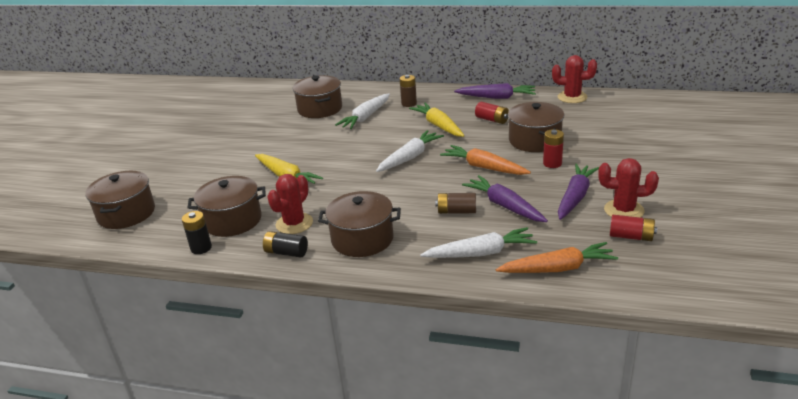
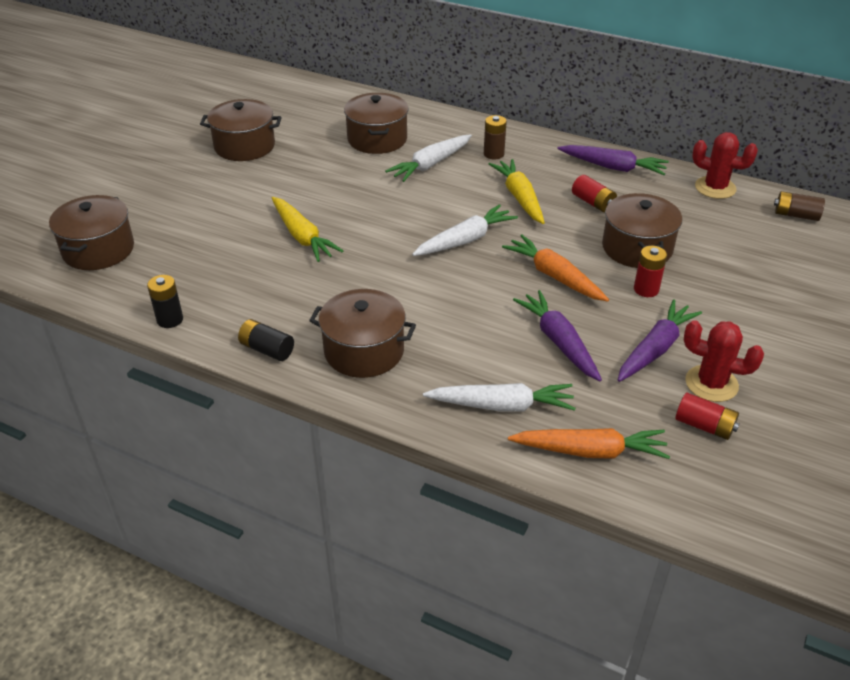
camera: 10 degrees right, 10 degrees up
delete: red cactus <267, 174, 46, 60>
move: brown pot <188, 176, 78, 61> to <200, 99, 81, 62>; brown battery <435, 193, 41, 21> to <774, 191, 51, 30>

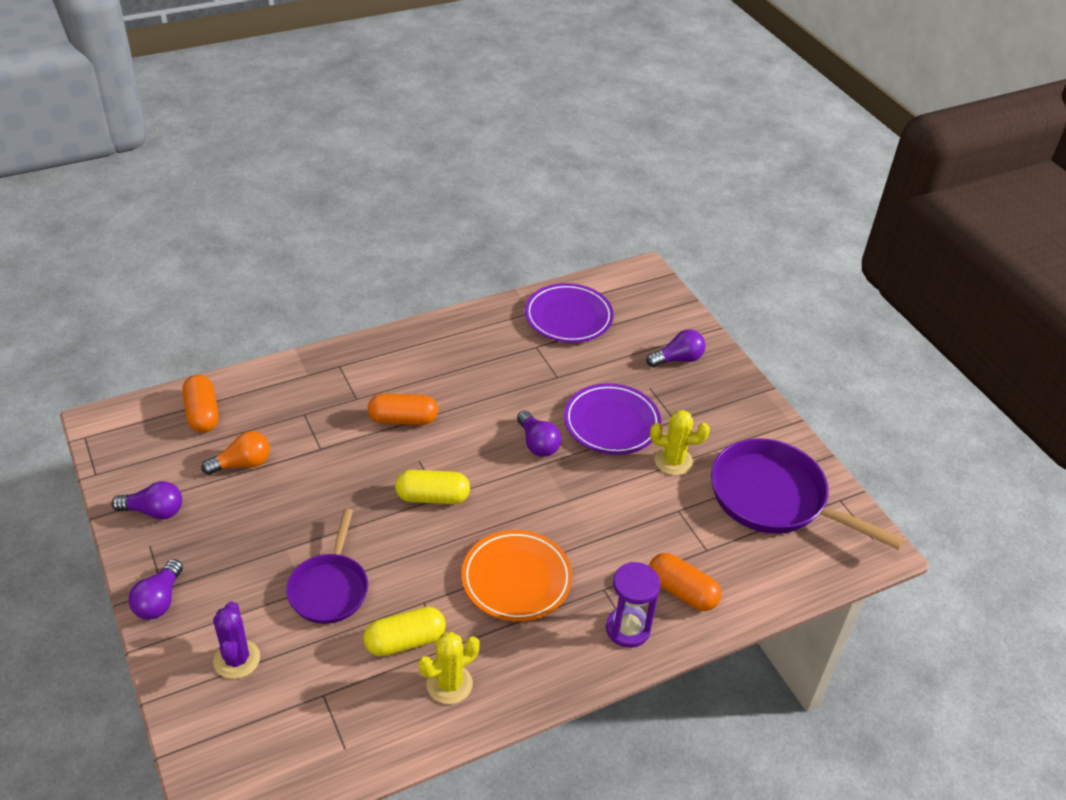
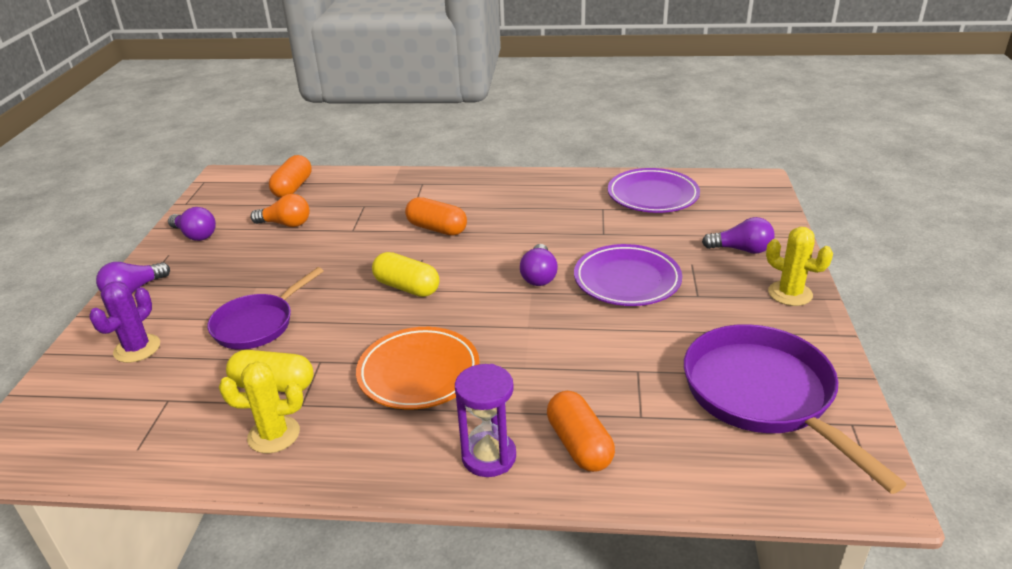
camera: 35 degrees right, 10 degrees down
move: yellow cactus <650, 410, 60, 65> to <766, 227, 67, 79>

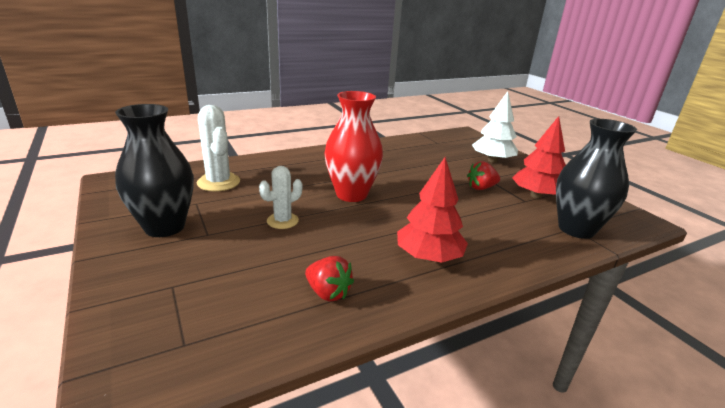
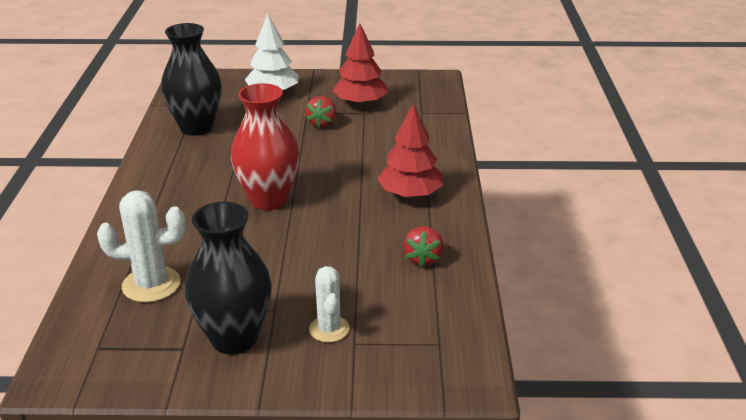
camera: 60 degrees left, 5 degrees up
move: black vase <556, 119, 81, 120> to <161, 23, 61, 113>; white cactus <259, 166, 43, 63> to <309, 266, 41, 76>
rotate: red strawberry <305, 256, 49, 46> = <403, 226, 41, 41> 120 degrees clockwise

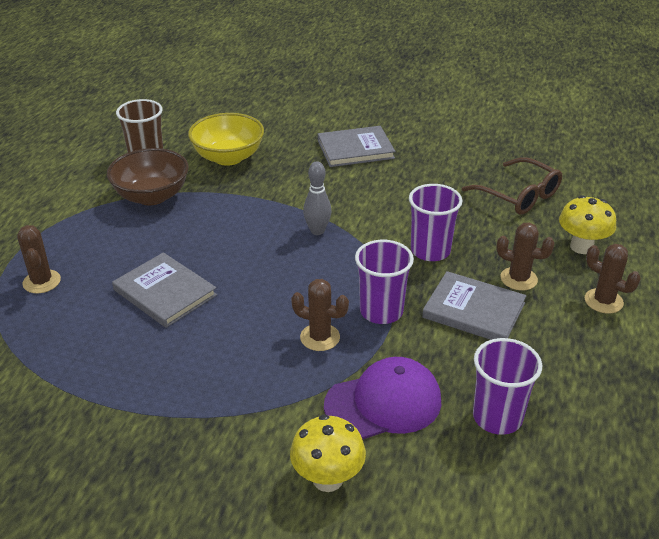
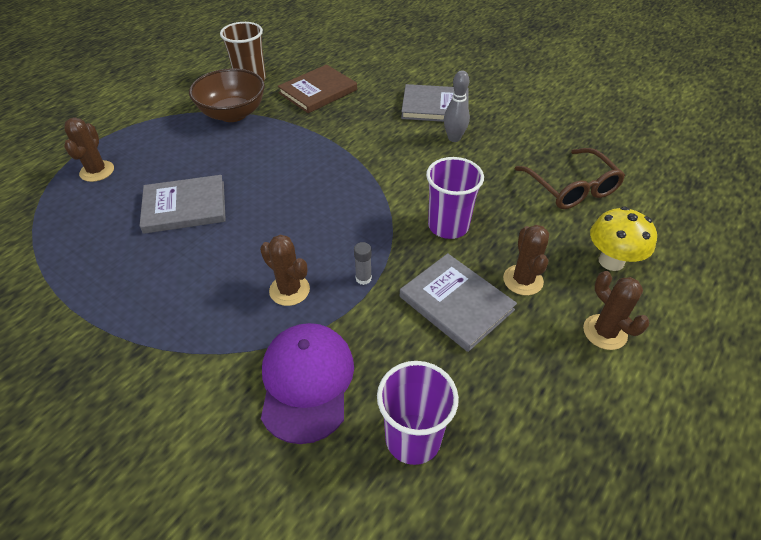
camera: 20 degrees right, 10 degrees up
delete: yellow mushroom <290, 414, 76, 78>
move: grey bowling pin <303, 161, 29, 74> to <444, 70, 26, 72>
replace: yellow bowl <188, 113, 76, 53> to brown book <278, 64, 79, 49>; purple cup <355, 240, 59, 84> to grey glue stick <354, 242, 18, 43>
rotate: grey book <112, 252, 105, 76> = <140, 175, 86, 59> 75 degrees counterclockwise; purple cap <324, 357, 117, 83> = <261, 323, 93, 121> 90 degrees counterclockwise; brown cactus <496, 223, 59, 68> = <503, 225, 46, 70> 45 degrees clockwise

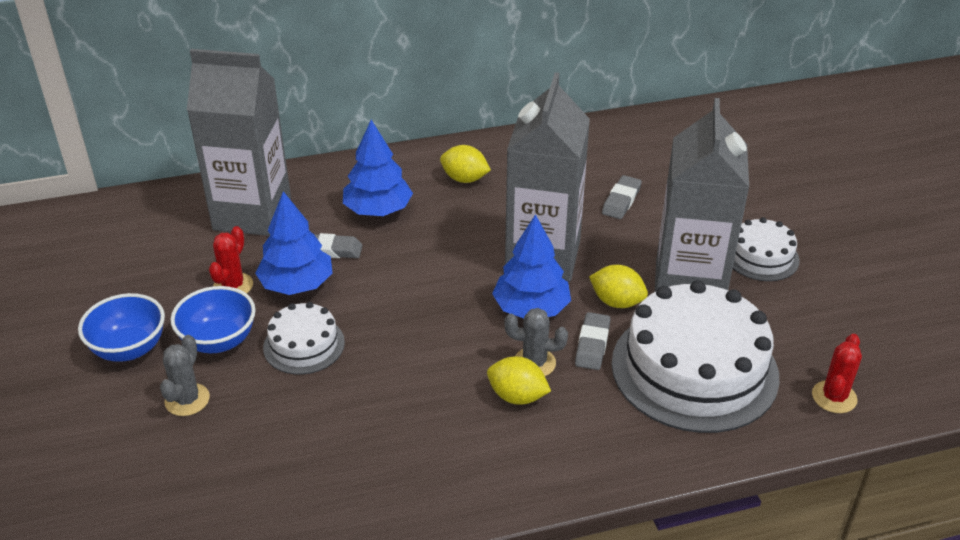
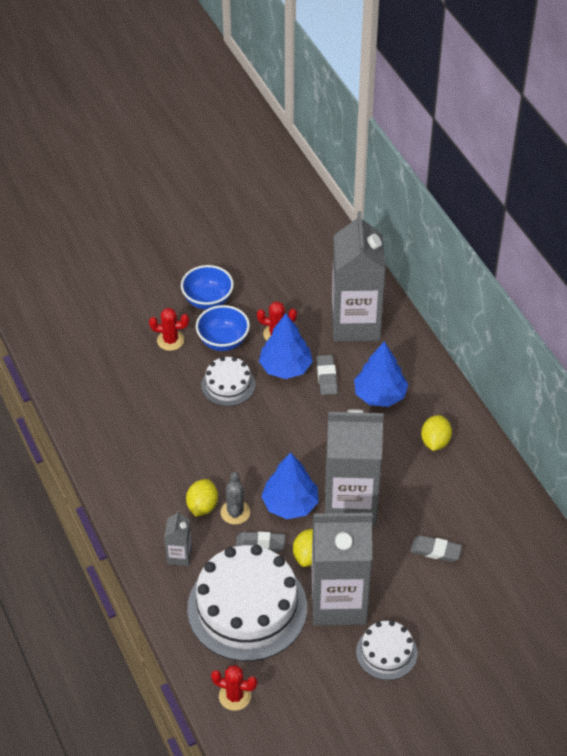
camera: 80 degrees right, 10 degrees up
insert: grey carton <164, 511, 28, 55>
recolor: grey cactus <160, 335, 50, 81> to red cactus <149, 308, 40, 43>

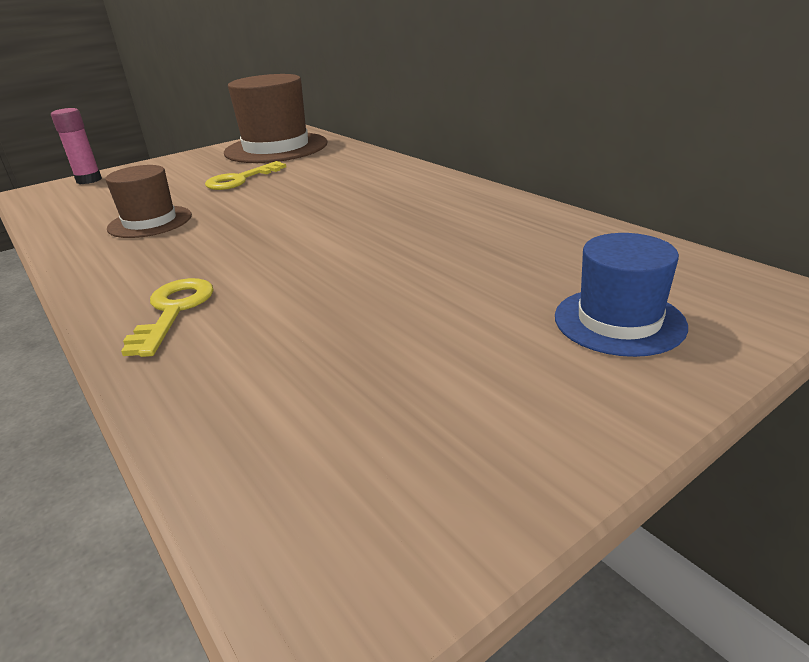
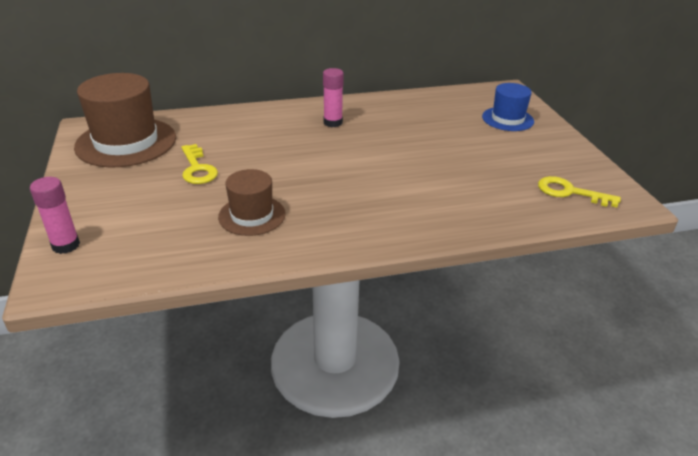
camera: 70 degrees left, 5 degrees up
insert: pink glue stick <323, 68, 21, 59>
move: yellow key <121, 278, 93, 79> to <538, 176, 83, 31>

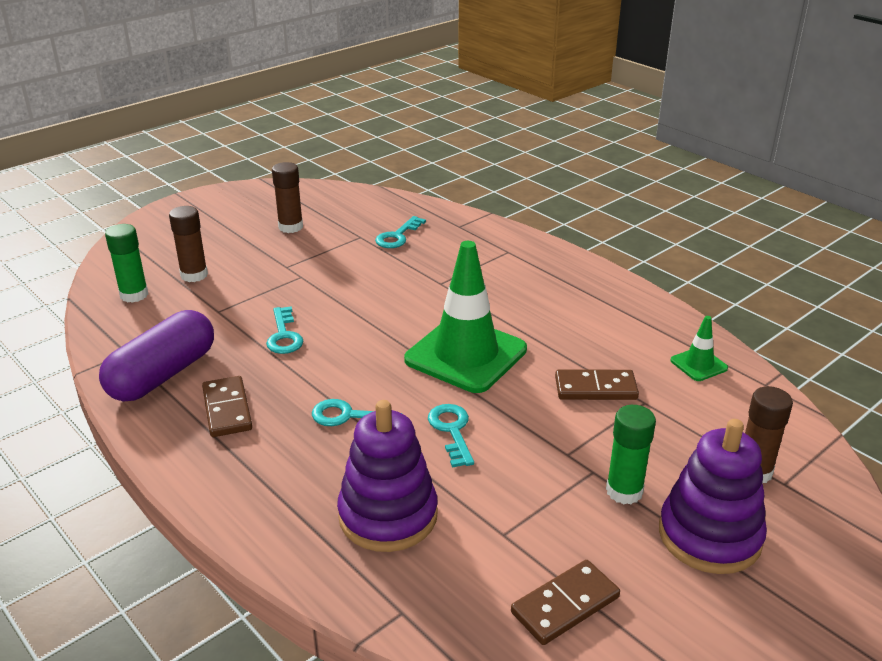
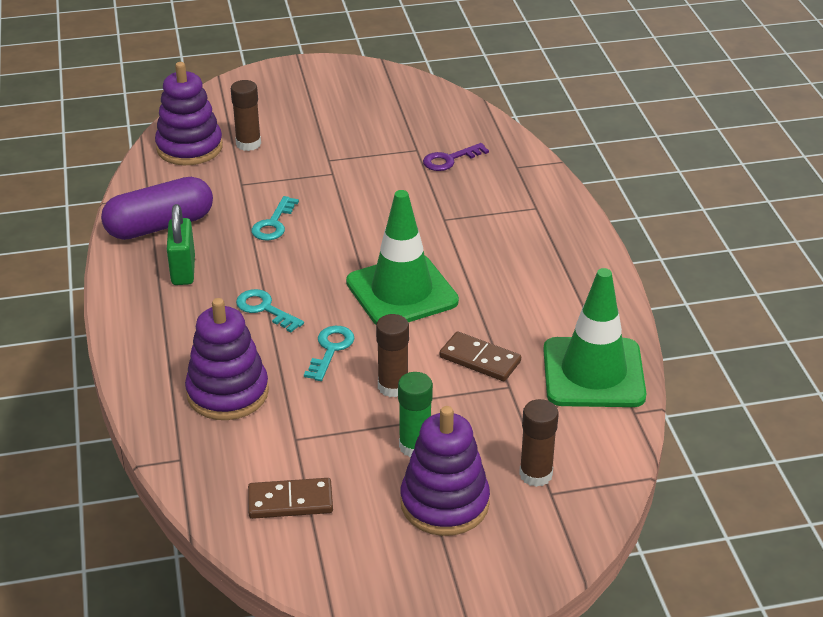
camera: 30 degrees right, 5 degrees up
move: brown glue stick <272, 162, 31, 71> to <376, 314, 33, 83>
replace: green glue stick <105, 224, 43, 79> to purple stacking toy <155, 62, 68, 103>; brown domino <202, 376, 50, 61> to green padlock <167, 204, 28, 81>
recolor: turquoise key <375, 216, 51, 32> to purple key <423, 143, 66, 28>
resize: green traffic cone <670, 316, 58, 65> = <543, 268, 104, 139> x2.26

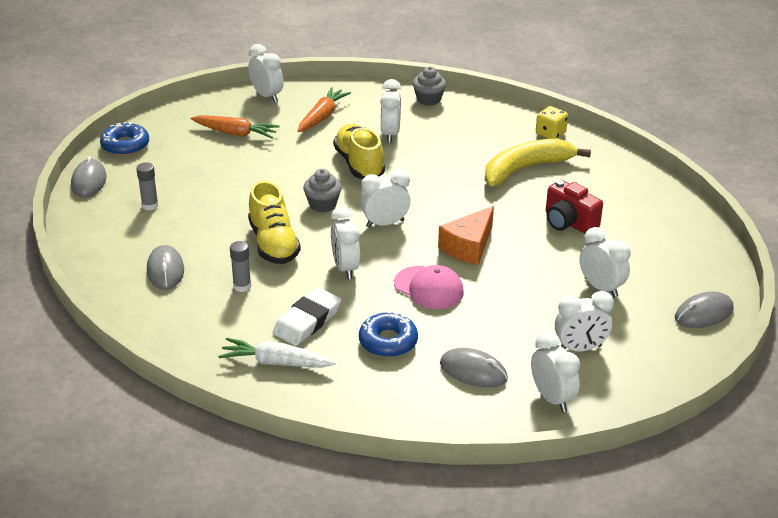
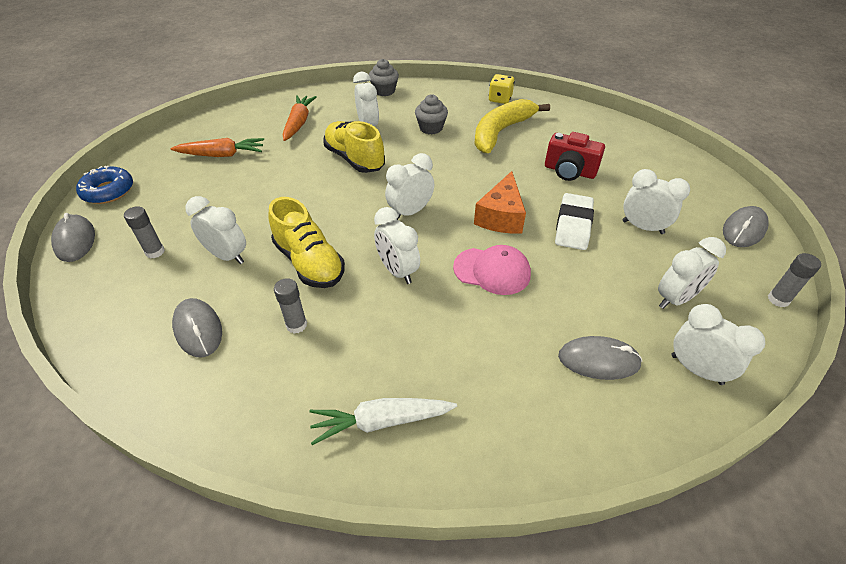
camera: 20 degrees left, 10 degrees up
delete: blue donut <359, 311, 59, 46>
insert: grey glue stick <768, 253, 53, 54>
move: white clock <248, 44, 36, 58> to <185, 196, 61, 68>; grey cupcake <303, 169, 39, 43> to <415, 94, 33, 40>; white eraser <273, 288, 68, 58> to <555, 193, 39, 57>

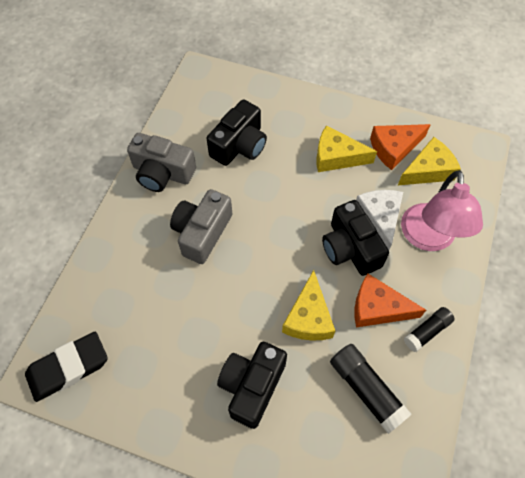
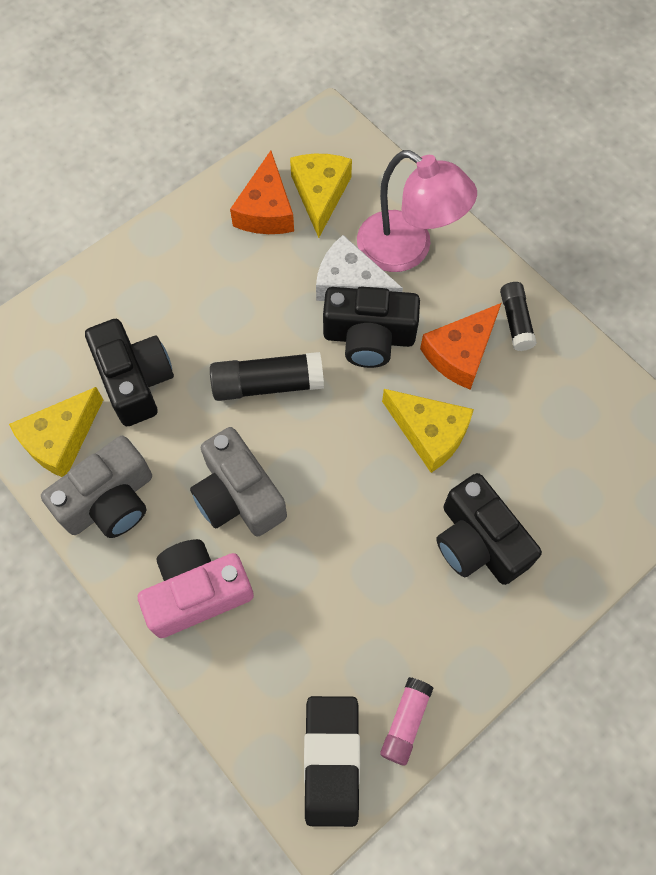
camera: 60 degrees left, 5 degrees up
insert: pink camera <138, 539, 116, 99>; pink glue stick <380, 677, 53, 89>
move: yellow cheese <317, 125, 60, 47> to <9, 387, 94, 90>; black glue stick <330, 344, 81, 90> to <210, 352, 114, 49>

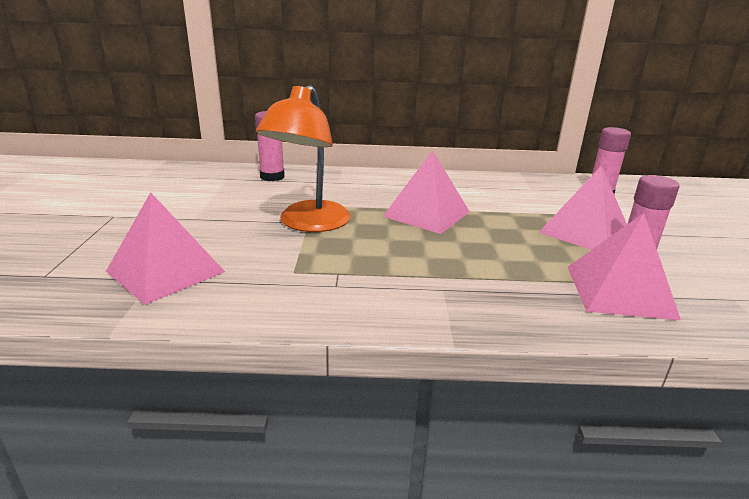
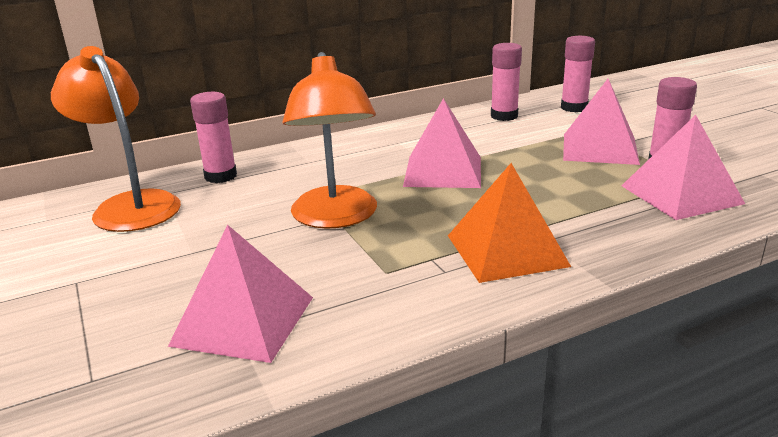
camera: 25 degrees left, 0 degrees up
insert: orange lamp <51, 46, 130, 186>; orange pyramid <448, 163, 123, 120>; pink glue stick <491, 43, 31, 78>

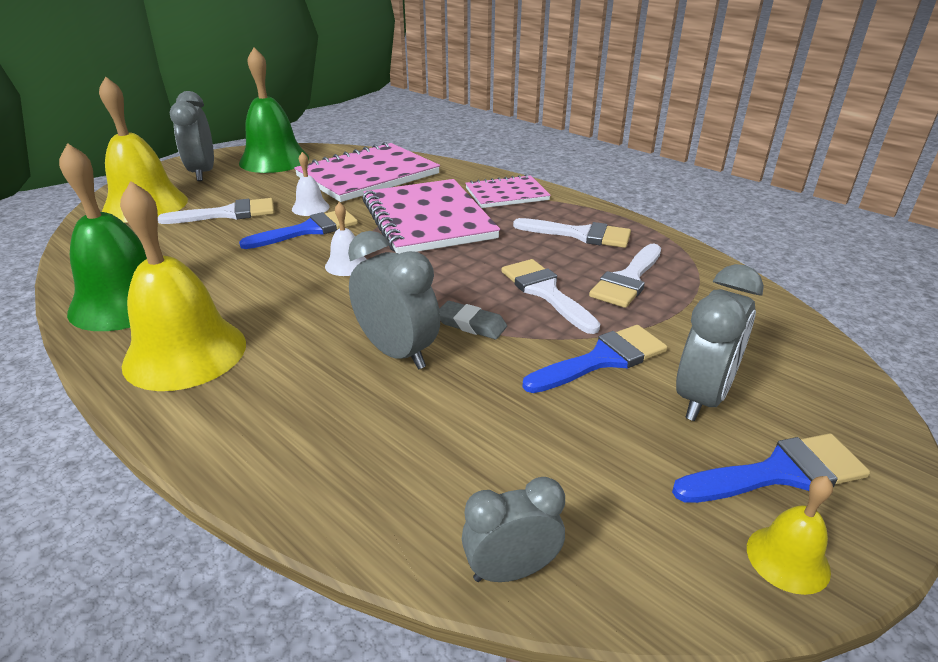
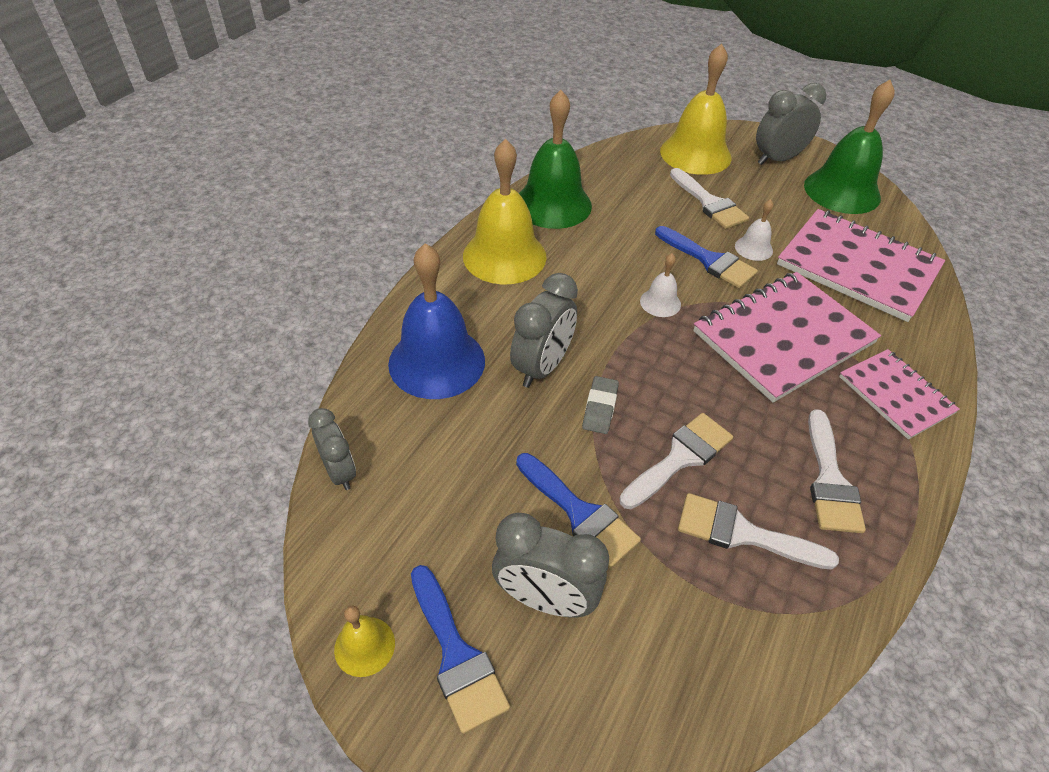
camera: 75 degrees right, 15 degrees up
insert: blue bell <388, 243, 97, 156>

